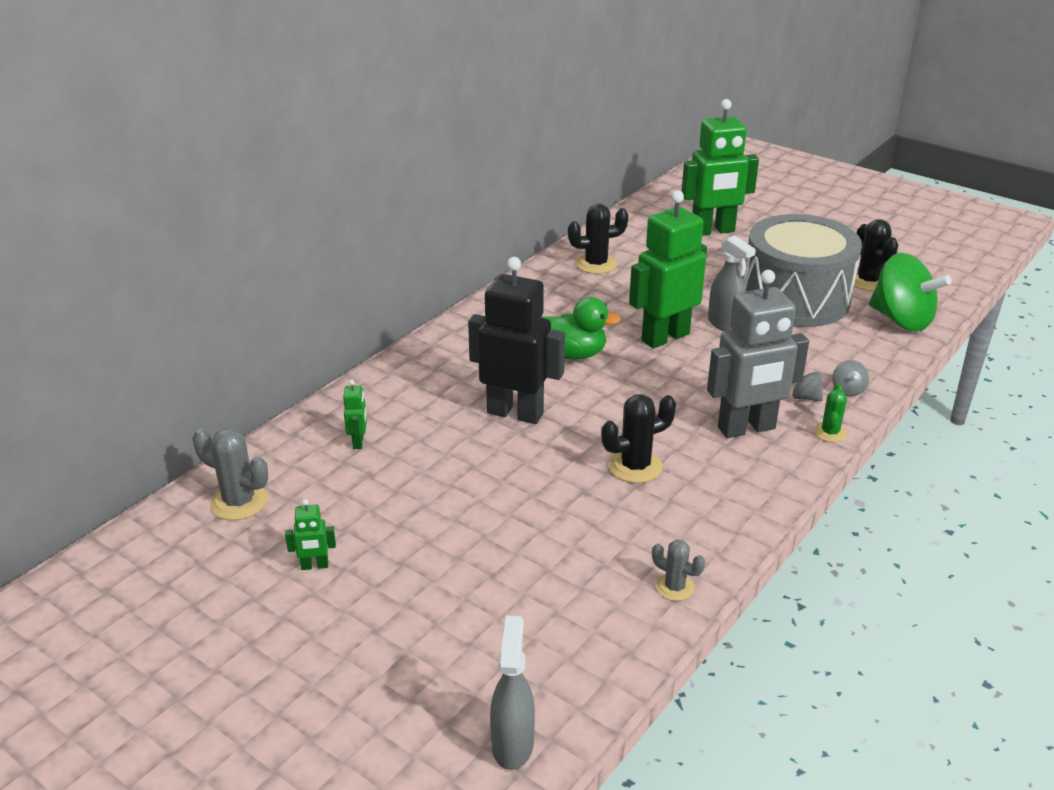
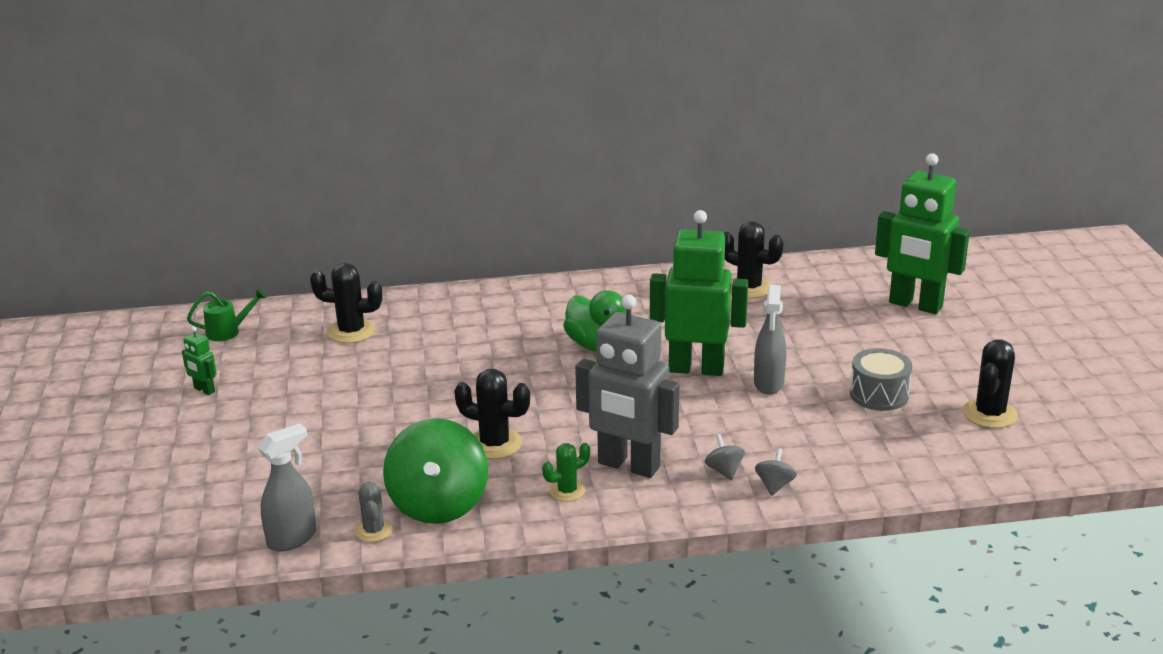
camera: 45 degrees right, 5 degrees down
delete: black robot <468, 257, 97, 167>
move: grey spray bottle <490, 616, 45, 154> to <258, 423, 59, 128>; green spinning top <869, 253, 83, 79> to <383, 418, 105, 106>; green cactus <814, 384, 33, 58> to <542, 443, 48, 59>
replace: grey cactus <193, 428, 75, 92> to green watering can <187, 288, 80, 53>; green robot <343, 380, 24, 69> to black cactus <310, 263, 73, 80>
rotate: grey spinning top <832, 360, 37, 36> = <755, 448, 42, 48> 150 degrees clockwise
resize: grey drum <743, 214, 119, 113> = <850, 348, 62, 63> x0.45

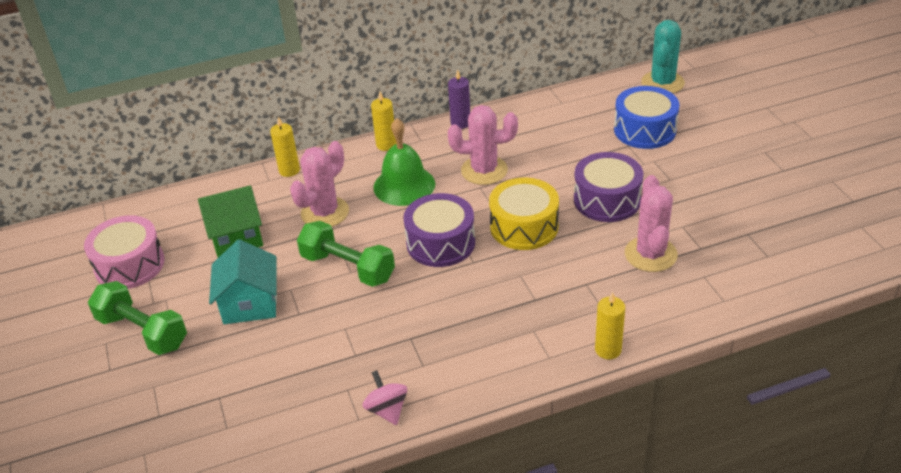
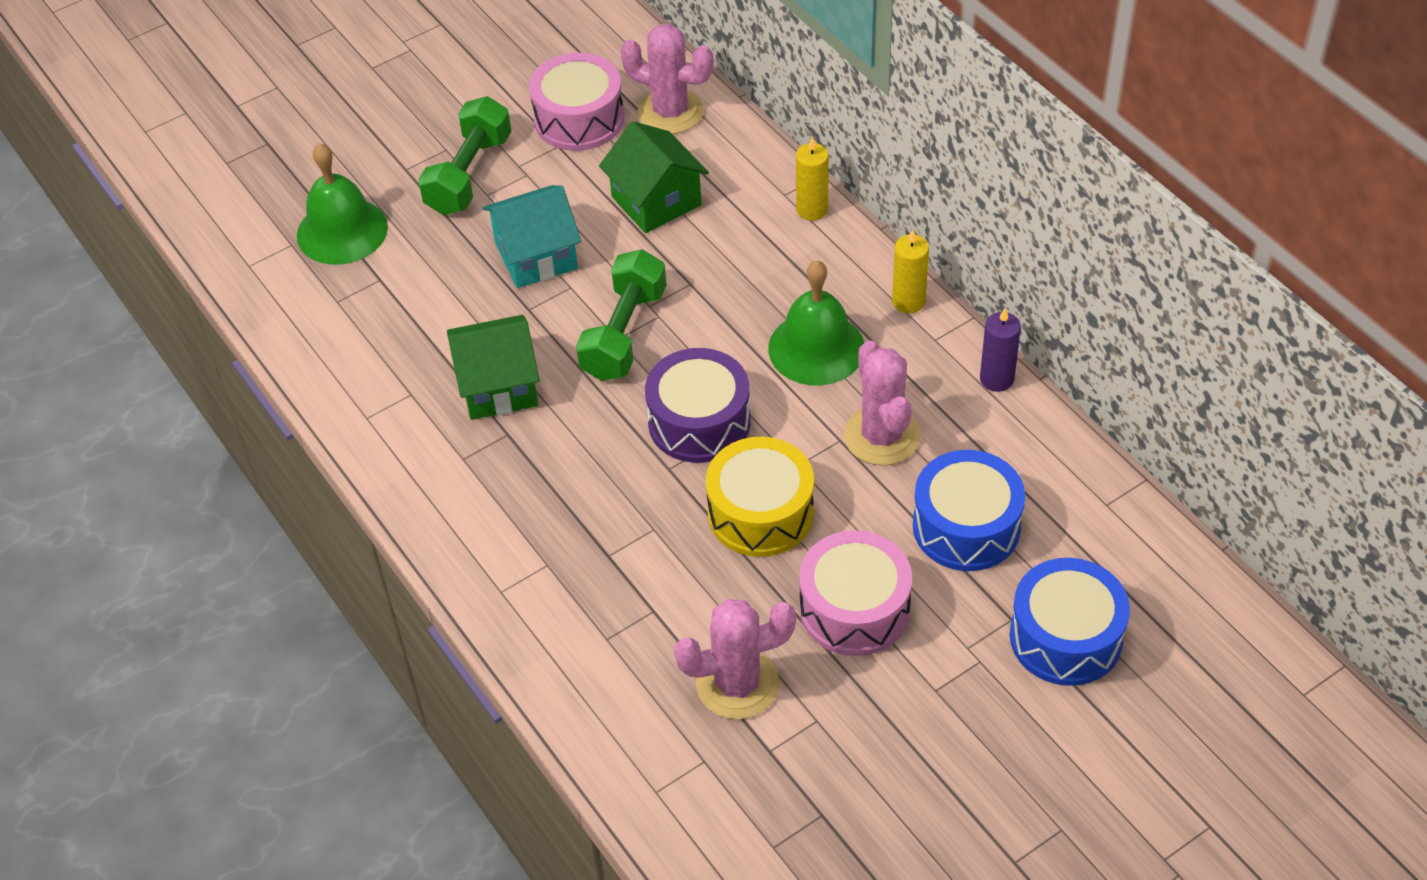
camera: 75 degrees right, 10 degrees up
delete: pink spinning top <362, 370, 45, 55>; yellow candle <595, 292, 30, 67>; turquoise cactus <641, 20, 44, 73>
insert: green bell <297, 143, 91, 122>; green house <447, 315, 93, 105>; blue drum <913, 450, 112, 121>
move: pink cactus <290, 141, 59, 86> to <620, 24, 94, 110>
recolor: purple drum <574, 152, 69, 70> to pink drum <799, 530, 113, 126>

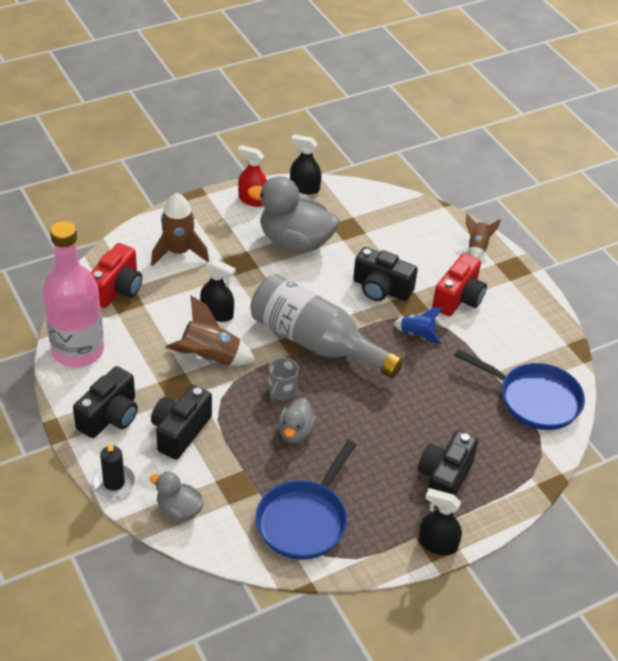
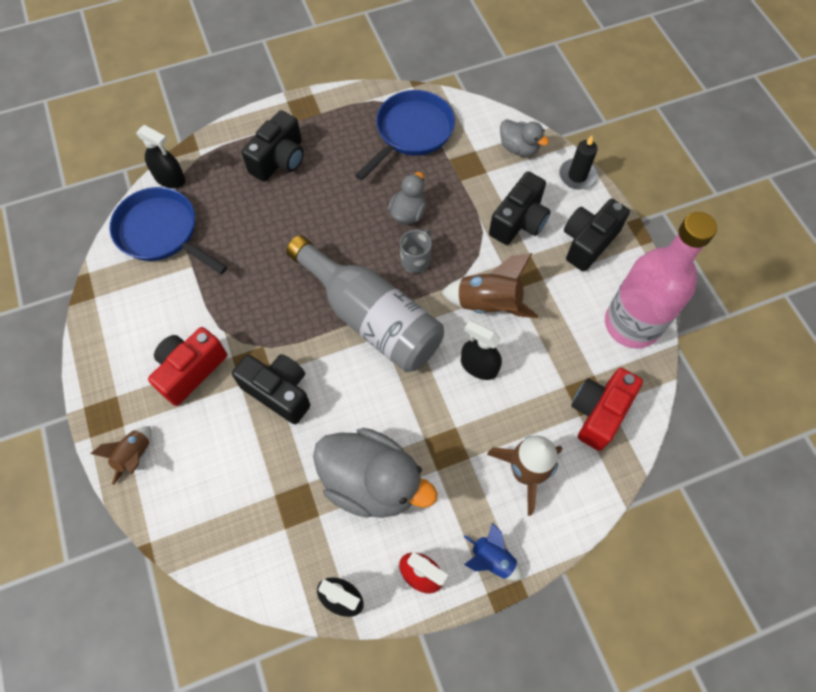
camera: 170 degrees left, 20 degrees up
move: black spray bottle <419, 488, 43, 67> to <136, 125, 50, 63>; blue rocket <393, 307, 50, 37> to <464, 523, 59, 58>

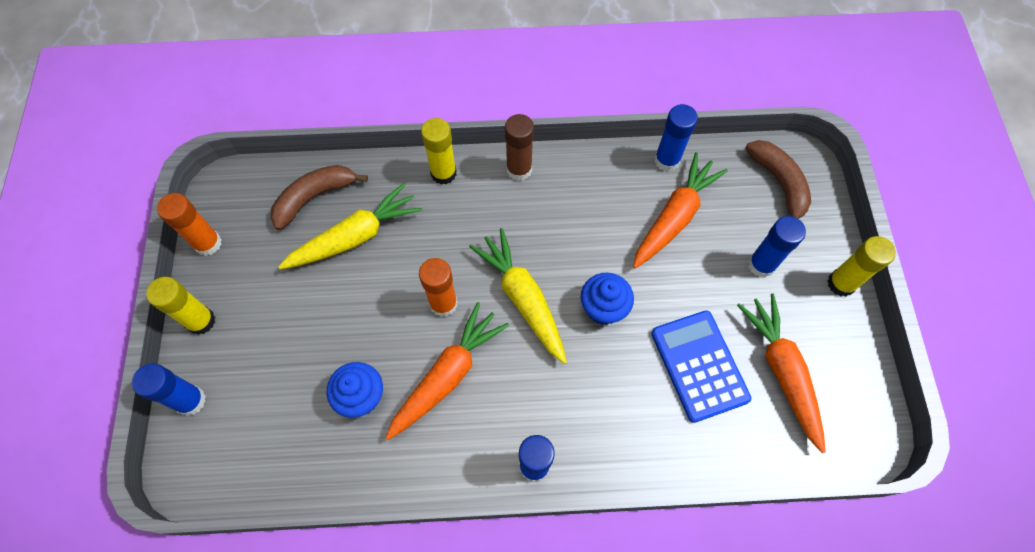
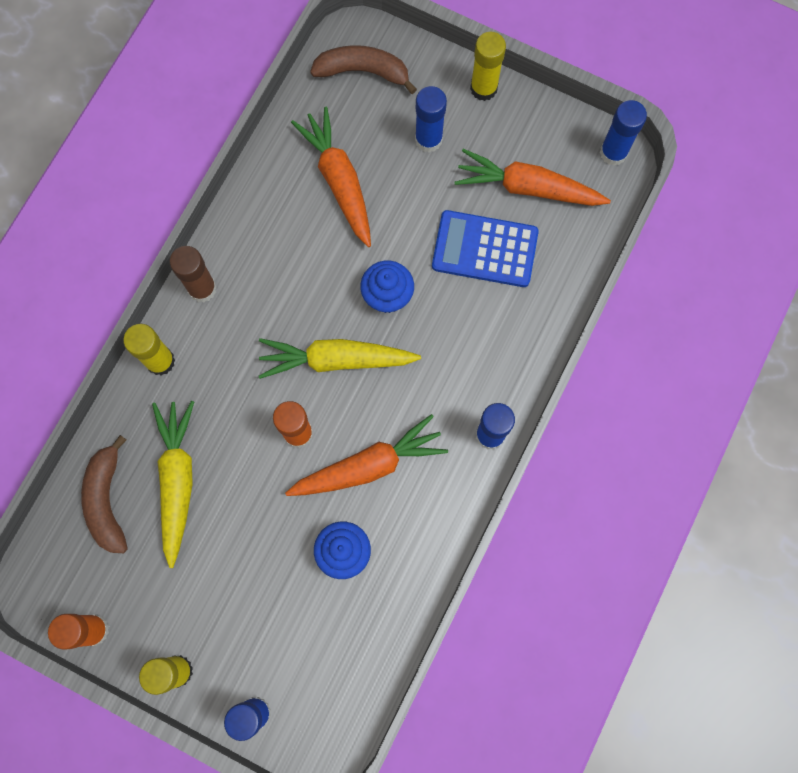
camera: 60 degrees left, 10 degrees up
move: blue glue stick <654, 104, 44, 68> to <600, 100, 47, 66>
rotate: orange carrot <386, 302, 123, 138> = <285, 414, 163, 82> 90 degrees clockwise

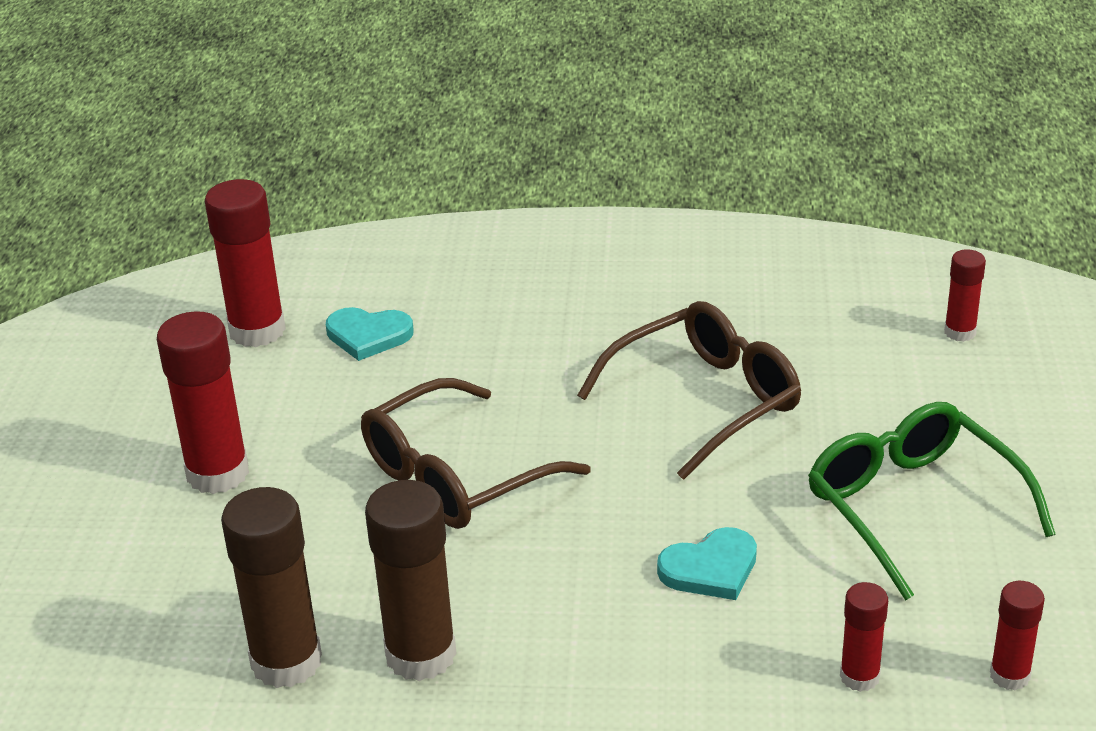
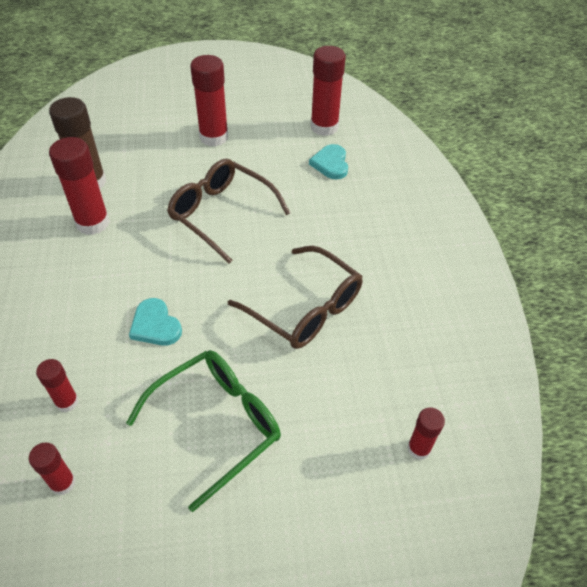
camera: 75 degrees right, 15 degrees up
recolor: brown glue stick <365, 480, 92, 201> to red glue stick <49, 137, 61, 98>

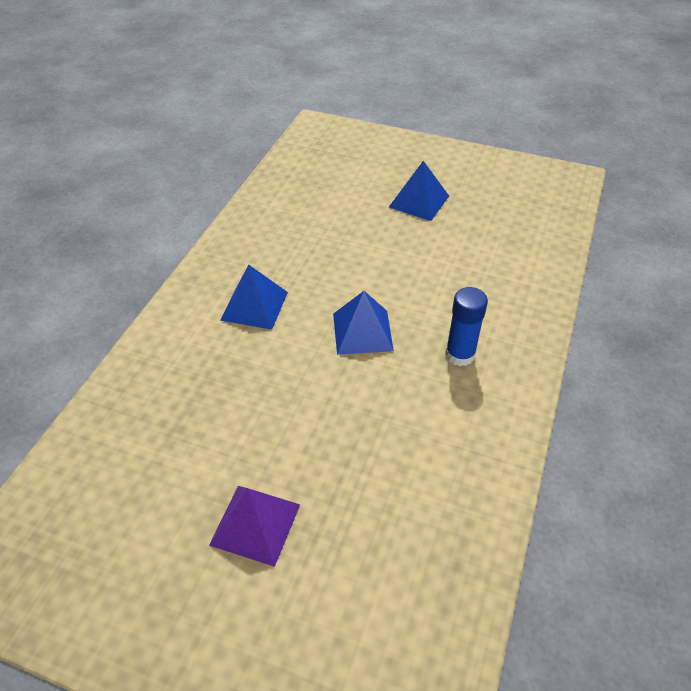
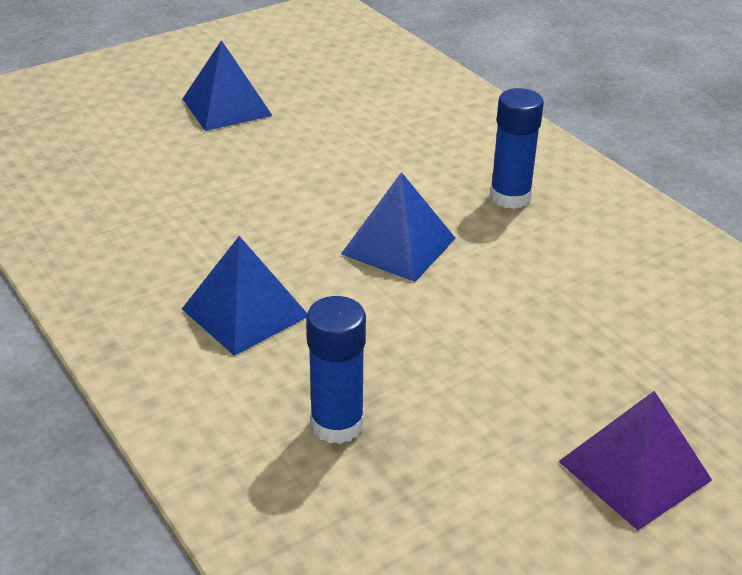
camera: 55 degrees left, 10 degrees down
insert: blue glue stick <306, 296, 60, 148>

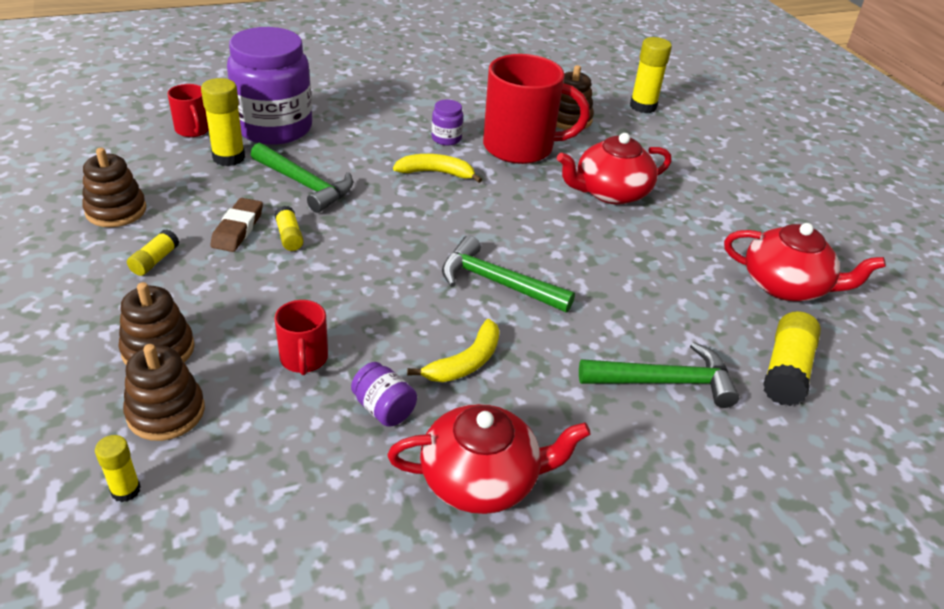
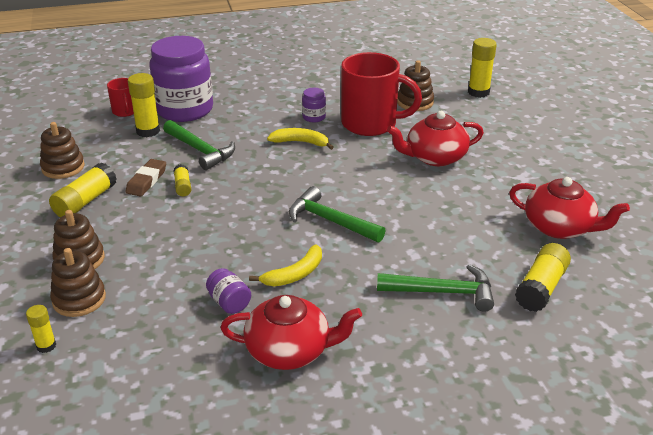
camera: 10 degrees right, 5 degrees down
delete: red mug <274, 300, 54, 75>
resize: yellow glue stick <127, 229, 52, 47> = <49, 163, 68, 54> x1.76

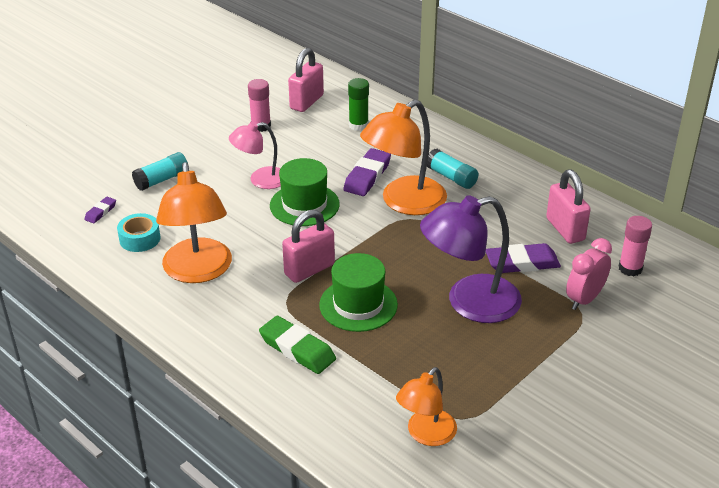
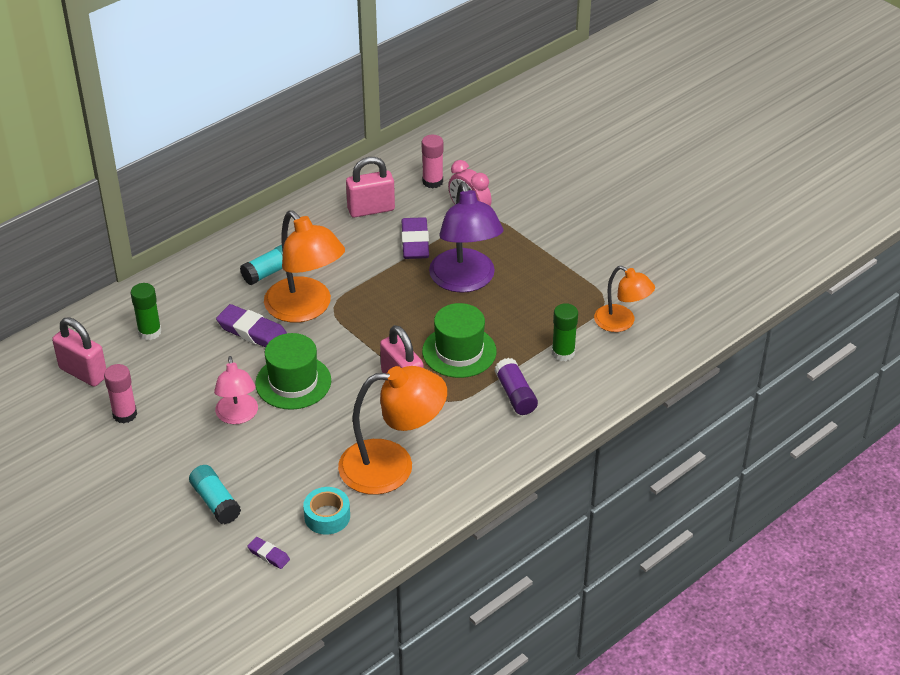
camera: 85 degrees left, 5 degrees up
insert: green glue stick <552, 303, 26, 58>
replace: green eraser <259, 316, 77, 58> to purple glue stick <494, 358, 44, 57>

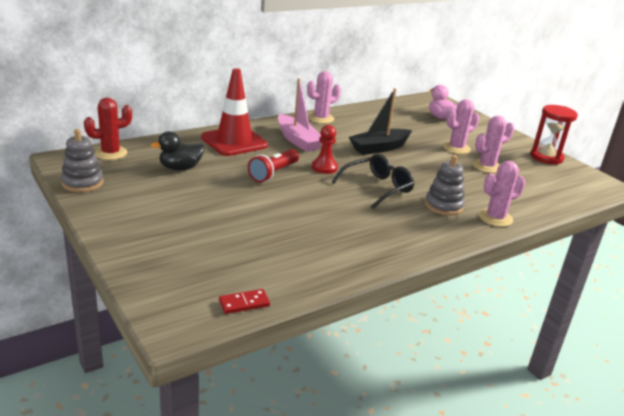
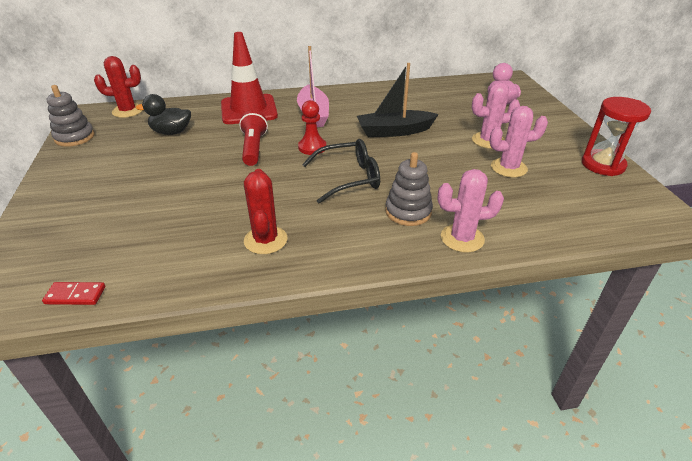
camera: 25 degrees right, 10 degrees up
delete: pink cactus <307, 71, 34, 53>
insert: red cactus <244, 169, 44, 85>
rotate: red flashlight <248, 149, 51, 33> = <239, 110, 29, 56> 120 degrees clockwise

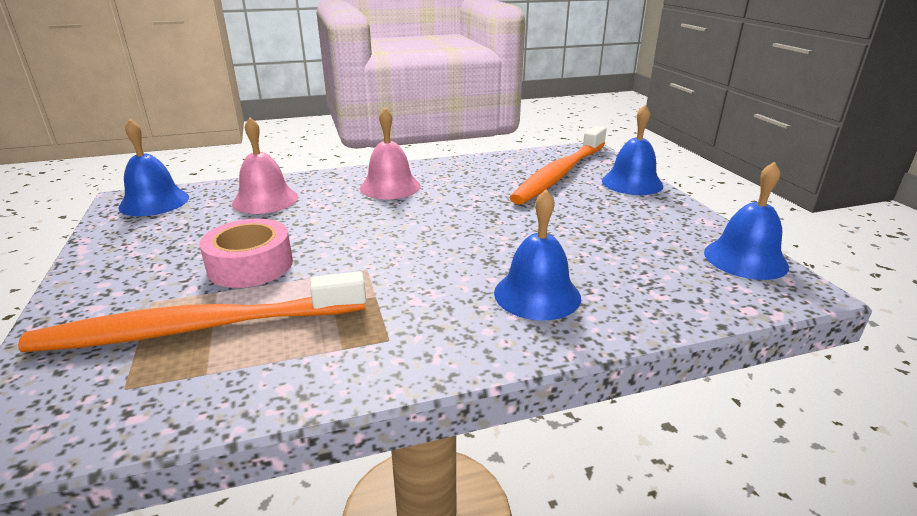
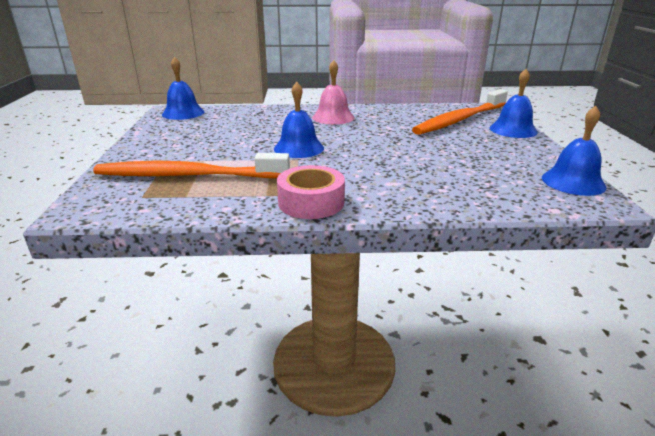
camera: 15 degrees right, 0 degrees up
delete: pink bell <232, 117, 66, 97>
move: blue bell <494, 190, 87, 130> to <274, 82, 50, 76>; pink tape <199, 219, 94, 69> to <277, 165, 68, 54>

